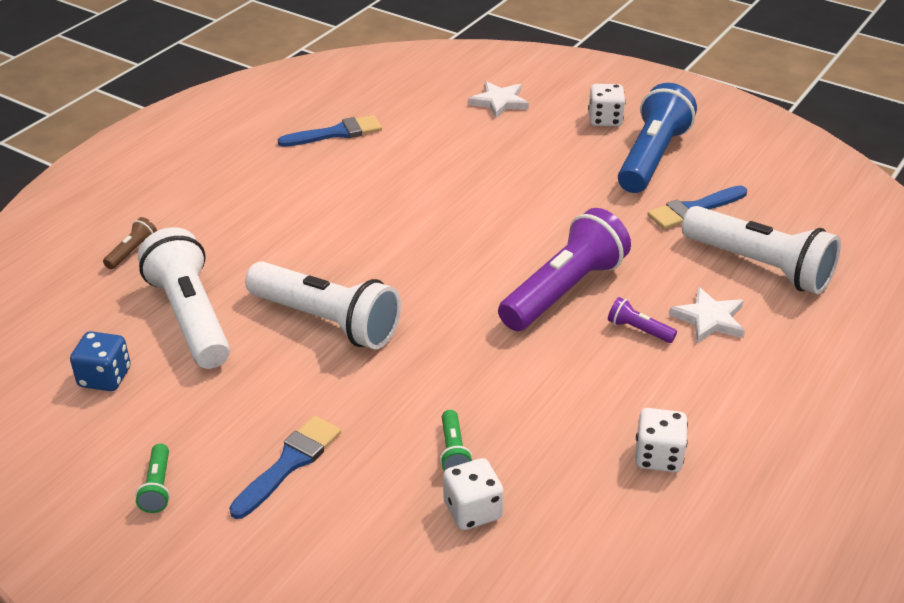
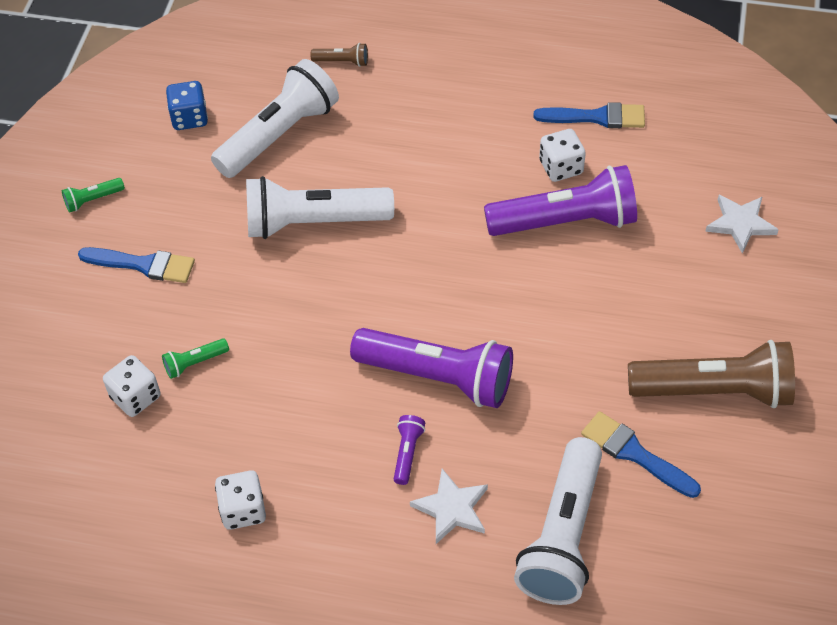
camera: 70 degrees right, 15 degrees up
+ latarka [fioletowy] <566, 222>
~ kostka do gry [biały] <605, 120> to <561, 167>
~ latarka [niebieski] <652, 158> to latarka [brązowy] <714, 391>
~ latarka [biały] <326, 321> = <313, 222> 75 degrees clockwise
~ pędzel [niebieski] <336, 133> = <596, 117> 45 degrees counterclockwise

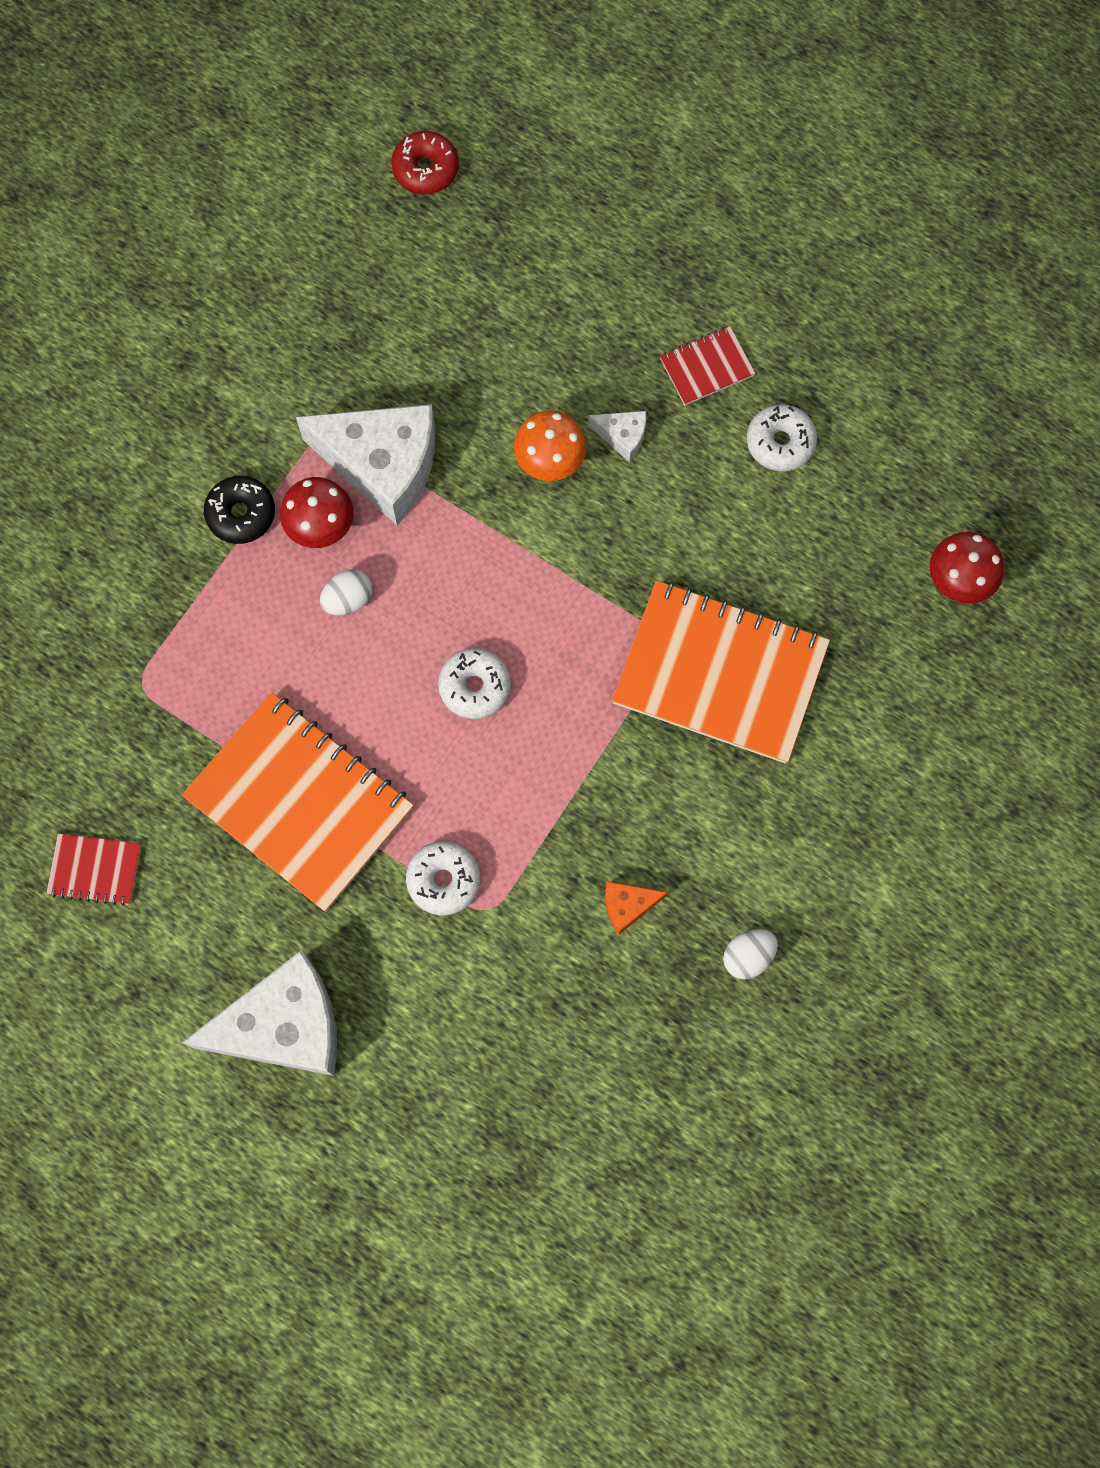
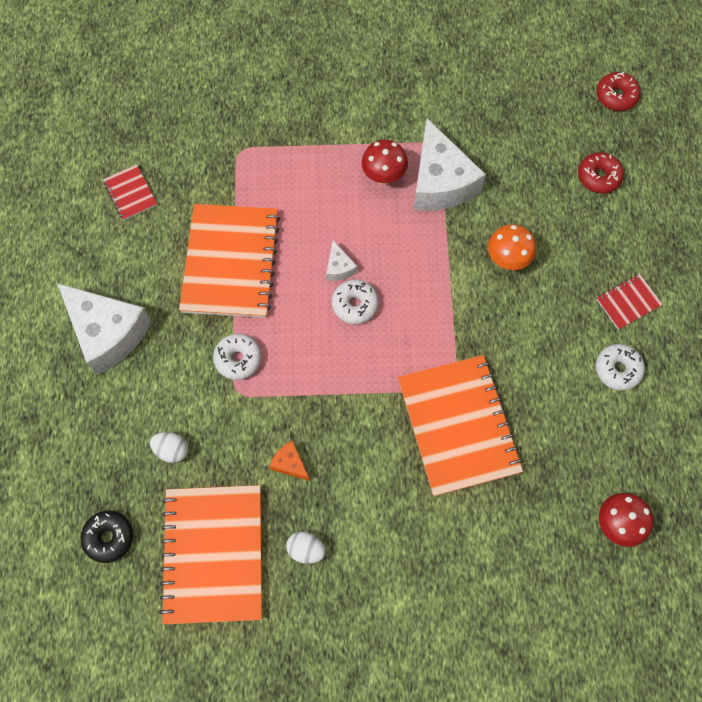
camera: 55 degrees right, 5 degrees down
+ zeszyt [pomarańczowy] <213, 554>
+ donut [czerwony] <598, 177>
~ donut [czarny] <241, 514> to <109, 537>
~ jajko [biały] <348, 600> to <172, 450>
~ ser [biały] <622, 436> to <339, 267>
~ zeszyt [czerwony] <706, 367> = <628, 302> 60 degrees counterclockwise

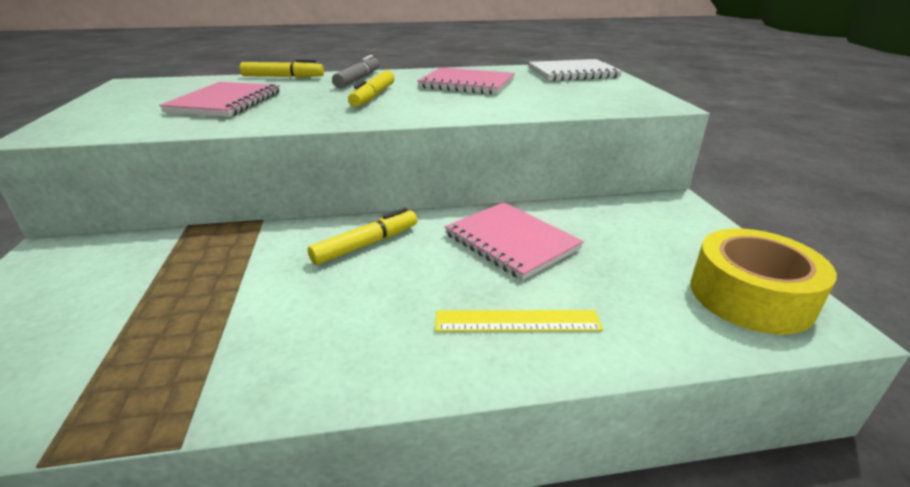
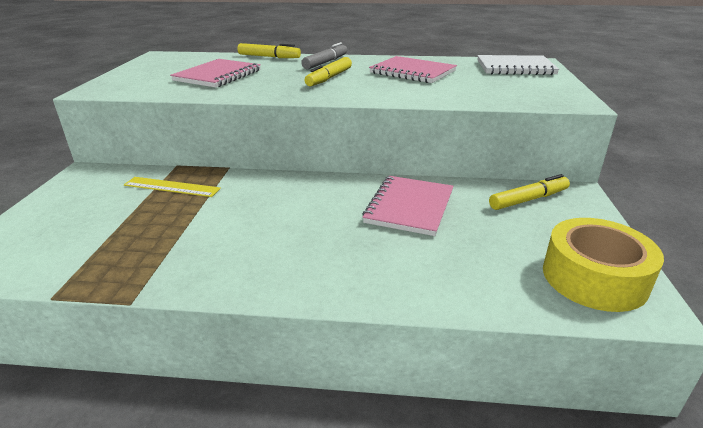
camera: 15 degrees right, 0 degrees up
~ flamaster [żółty] <366, 244> to <528, 199>
~ linijka [żółty] <517, 321> to <172, 187>
~ zeszyt [różowy] <511, 242> = <409, 207> 45 degrees clockwise

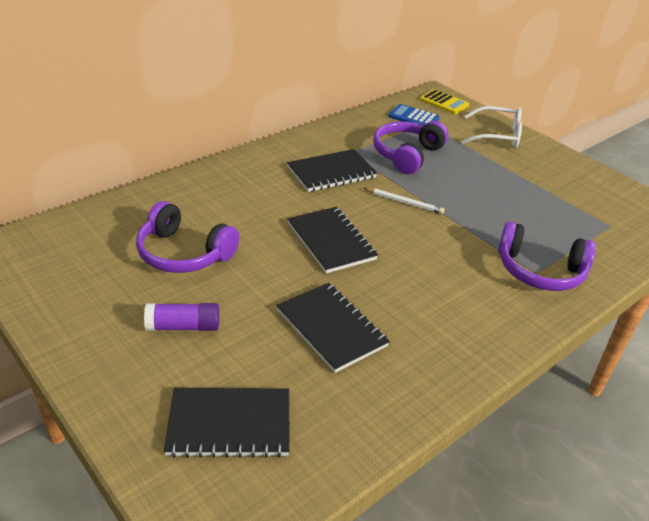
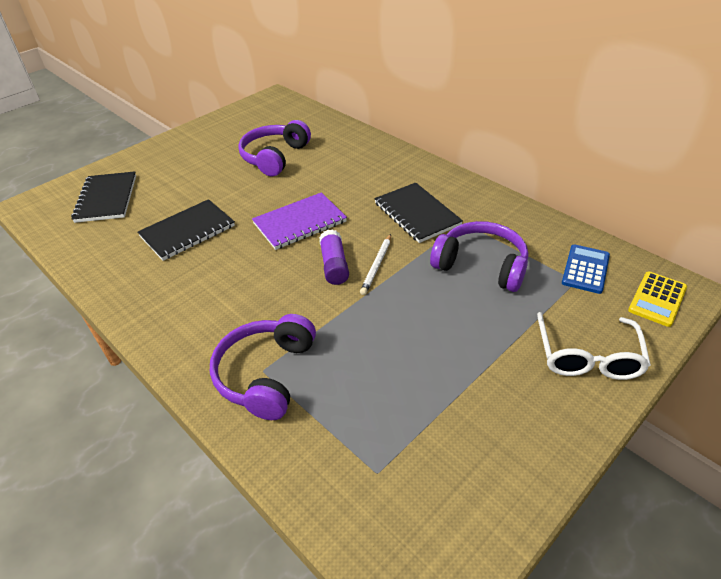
camera: 90 degrees right, 5 degrees up
~ klej w sztyfcie [fioletowy] <183, 326> to <334, 265>
~ zeszyt [czarny] <331, 241> to zeszyt [fioletowy] <300, 223>

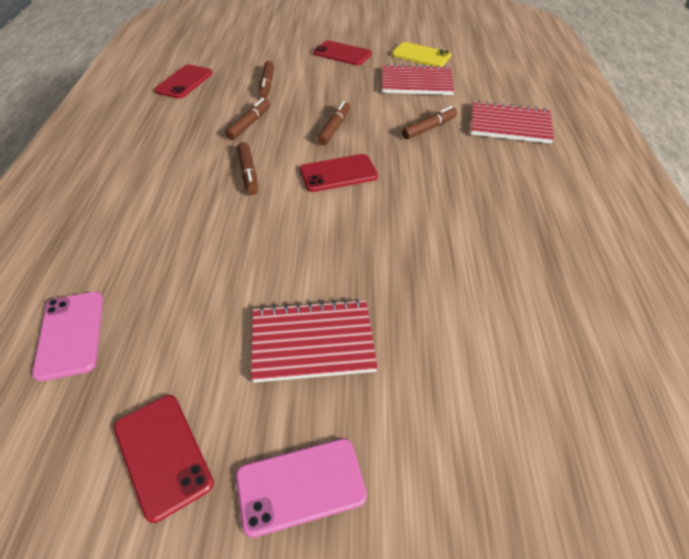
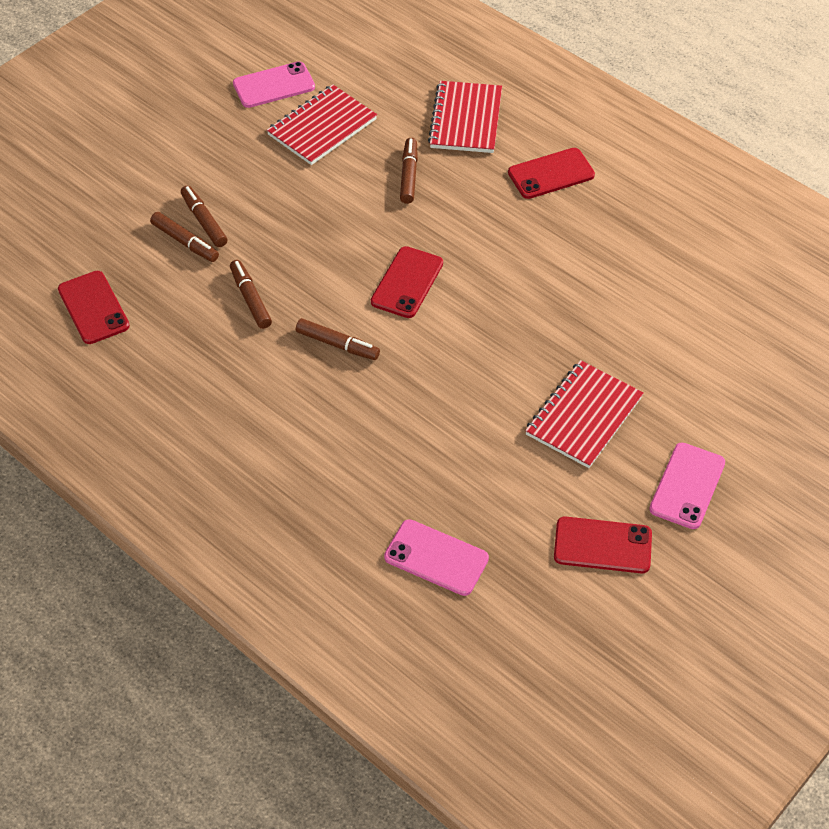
camera: 50 degrees left, 5 degrees up
~ telefon [czerwony] <342, 54> to <551, 174>
~ flamaster [brązowy] <334, 128> to <204, 221>
~ telefon [żółty] <421, 55> to telefon [różowy] <274, 85>
~ zeszyt [czerwony] <510, 125> = <466, 119> 45 degrees counterclockwise

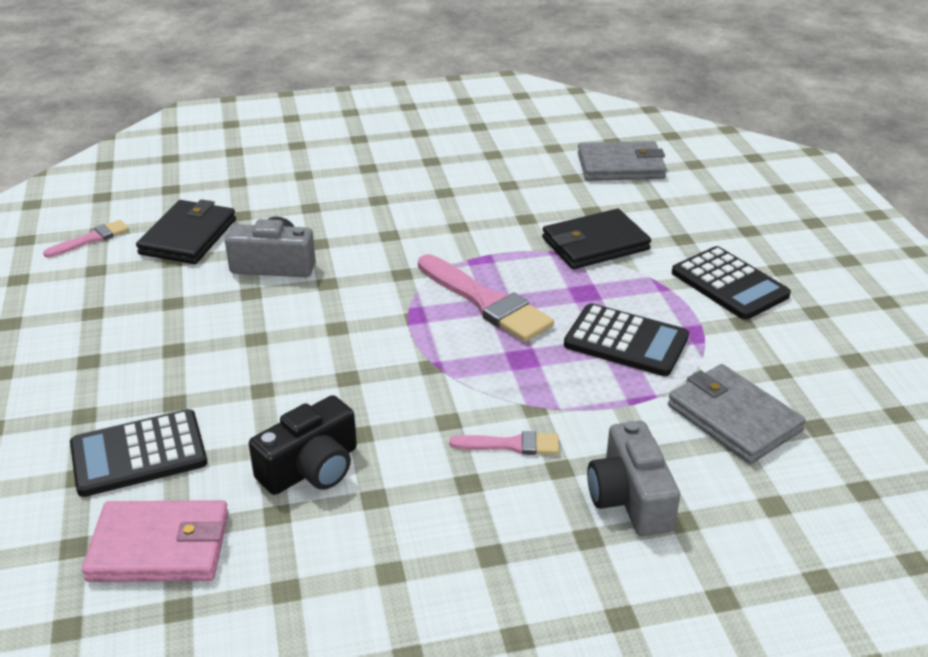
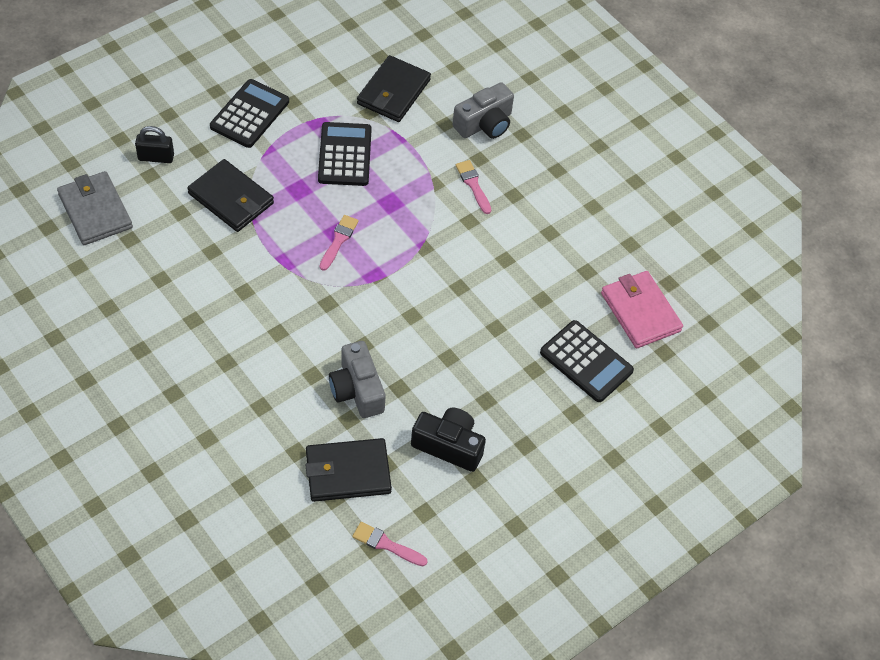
camera: 120 degrees left, 20 degrees up
+ kłódka [czarny] <156, 157>
~ aparat fotograficzny [czarny] <311, 468> to <449, 445>
~ portfel [szary] <733, 418> to portfel [czarny] <393, 92>
~ pędzel [różowy] <486, 302> = <338, 240> x0.53

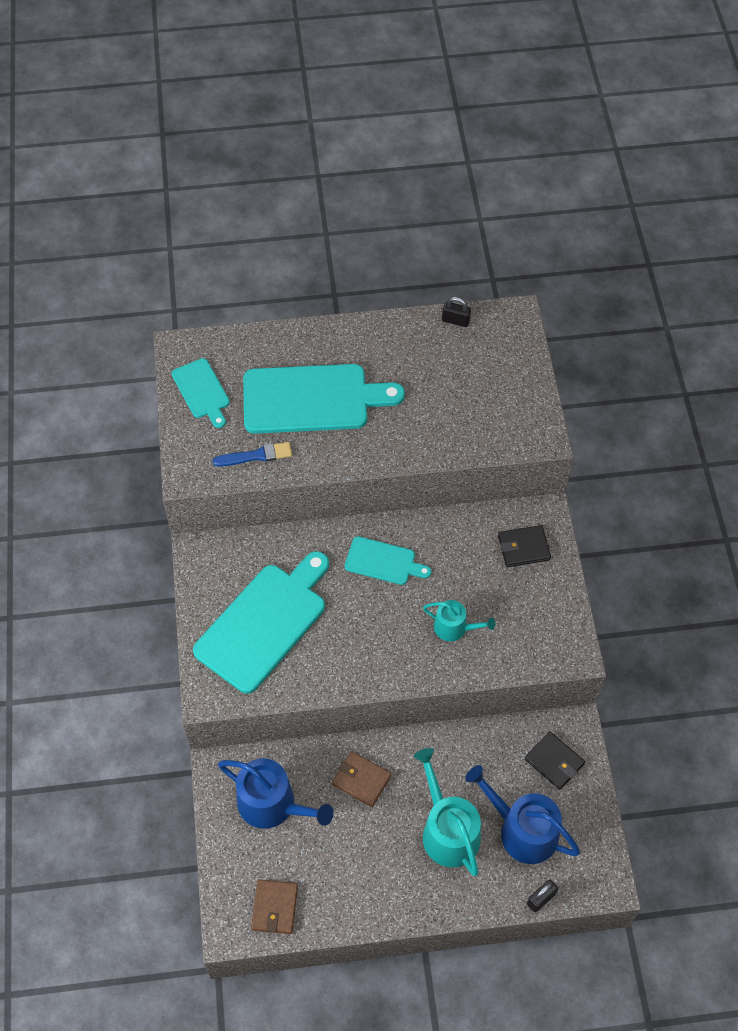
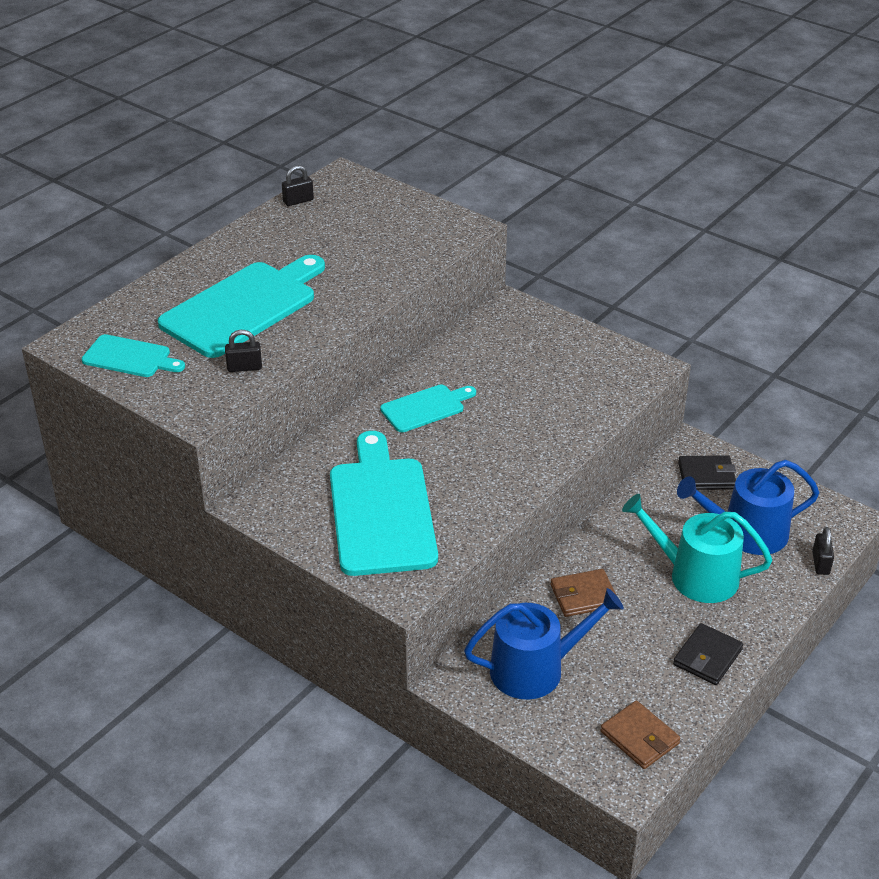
camera: 45 degrees left, 20 degrees down
- konewka [turkusowy] <454, 628>
~ portfel [czarny] <523, 548> to <707, 657>
~ pędzel [niebieski] <256, 456> to kłódka [czarny] <244, 367>

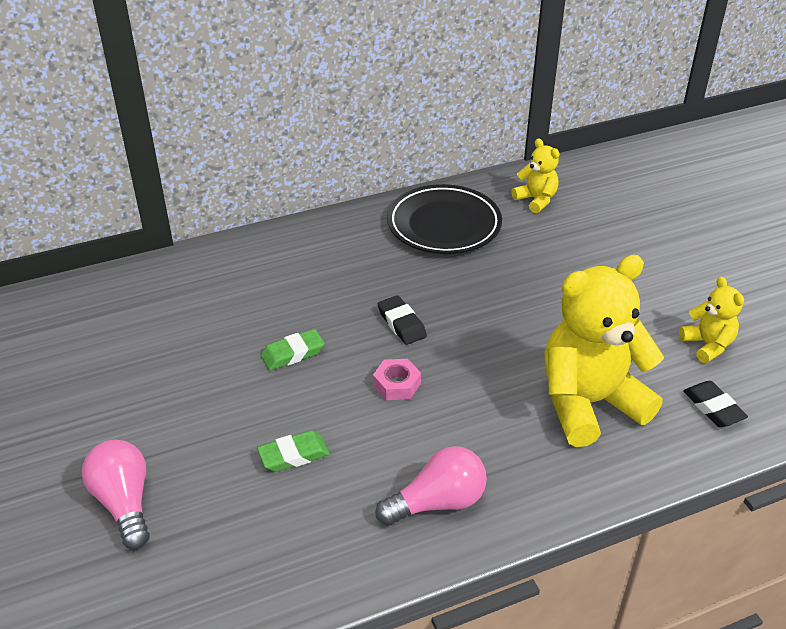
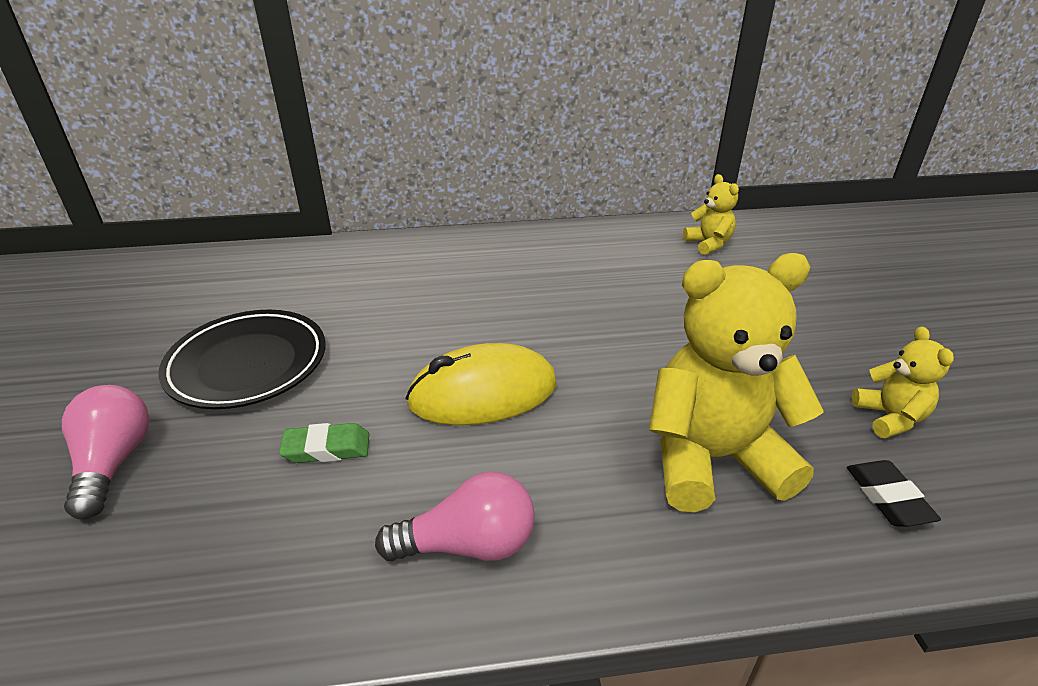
camera: 15 degrees right, 5 degrees down
- gumka do mazania [zielony] <292, 353>
- gumka do mazania [czarny] <401, 324>
~ talerz [czarny] <444, 225> to <248, 364>
~ nakrętka [różowy] <397, 384> to myszka [żółty] <483, 393>

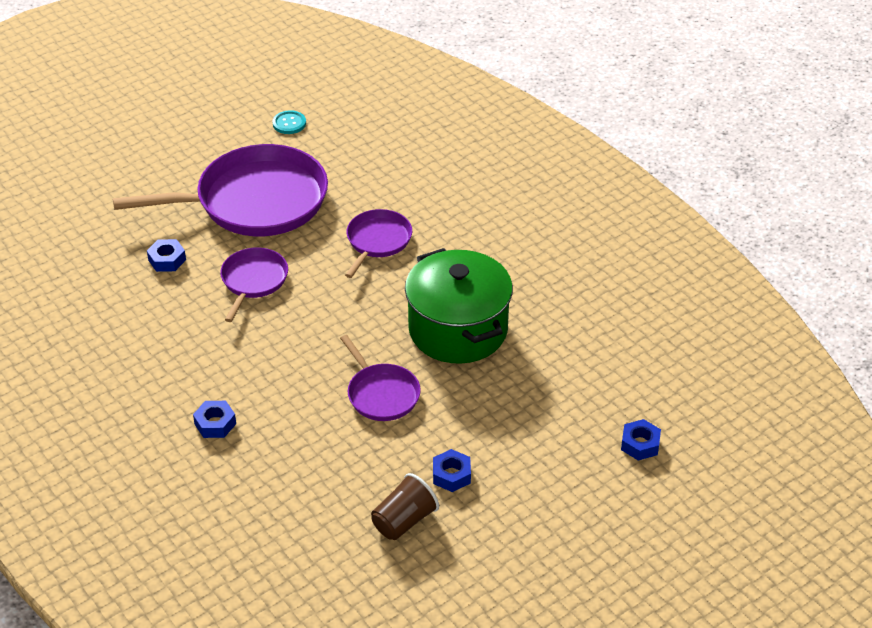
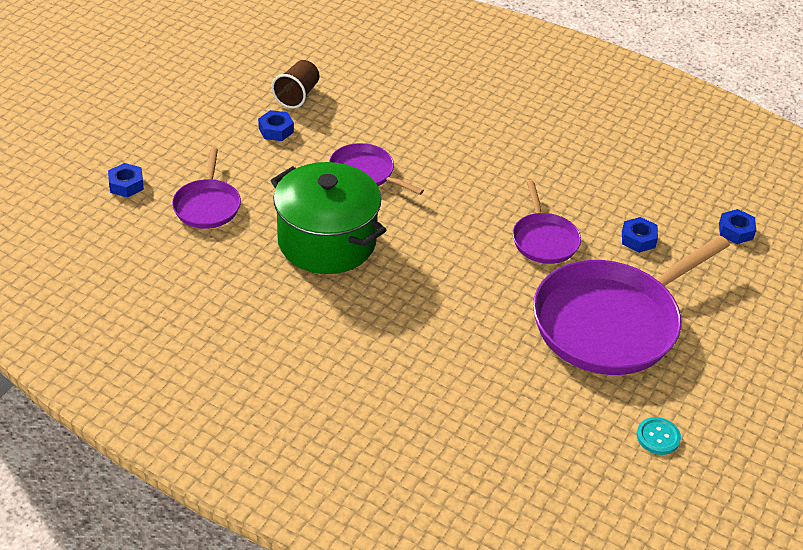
camera: 155 degrees right, 0 degrees up
~ nakrętka [niebieski] <215, 424> to <735, 231>
~ patelnia [fioletowy] <377, 241> to <207, 206>

